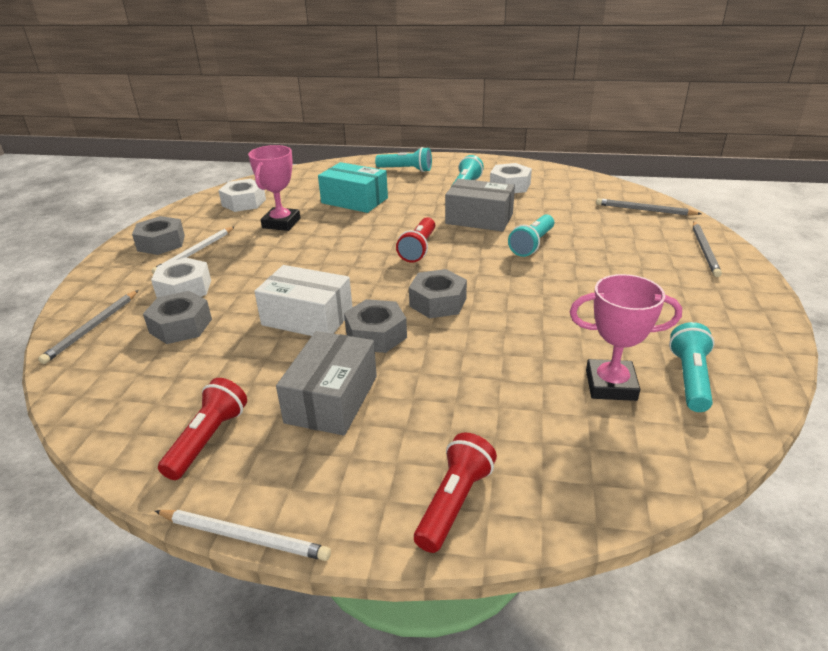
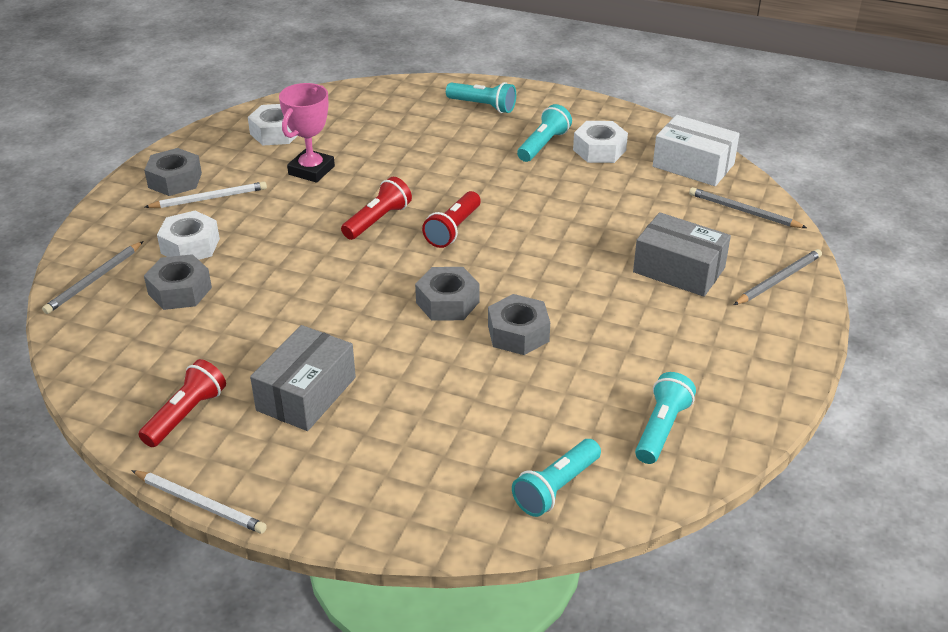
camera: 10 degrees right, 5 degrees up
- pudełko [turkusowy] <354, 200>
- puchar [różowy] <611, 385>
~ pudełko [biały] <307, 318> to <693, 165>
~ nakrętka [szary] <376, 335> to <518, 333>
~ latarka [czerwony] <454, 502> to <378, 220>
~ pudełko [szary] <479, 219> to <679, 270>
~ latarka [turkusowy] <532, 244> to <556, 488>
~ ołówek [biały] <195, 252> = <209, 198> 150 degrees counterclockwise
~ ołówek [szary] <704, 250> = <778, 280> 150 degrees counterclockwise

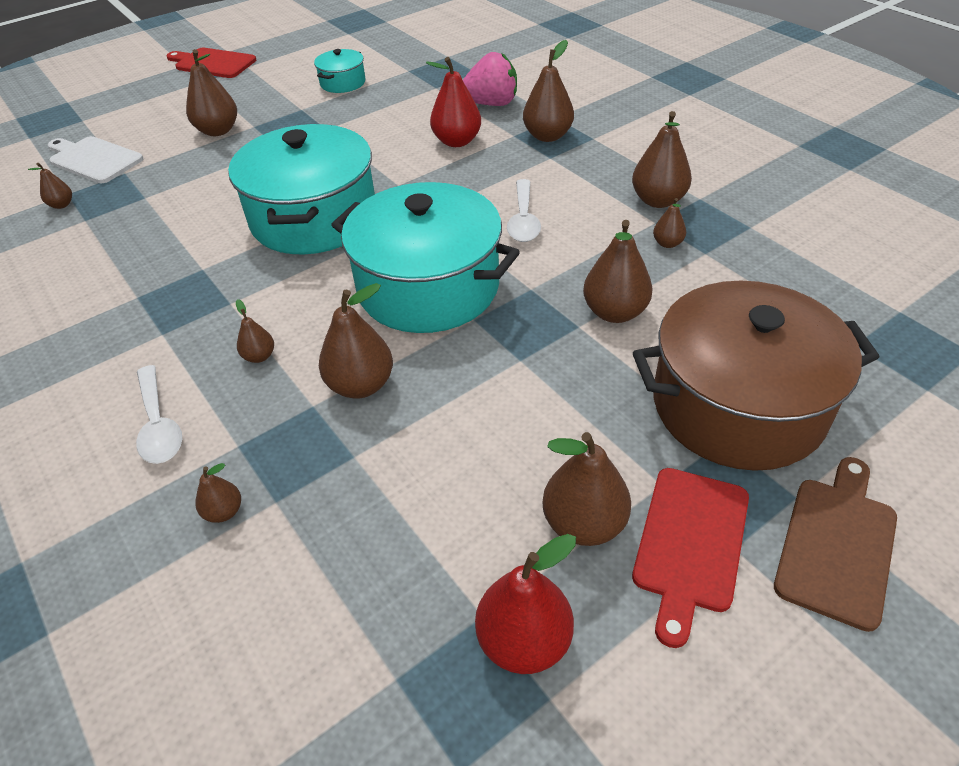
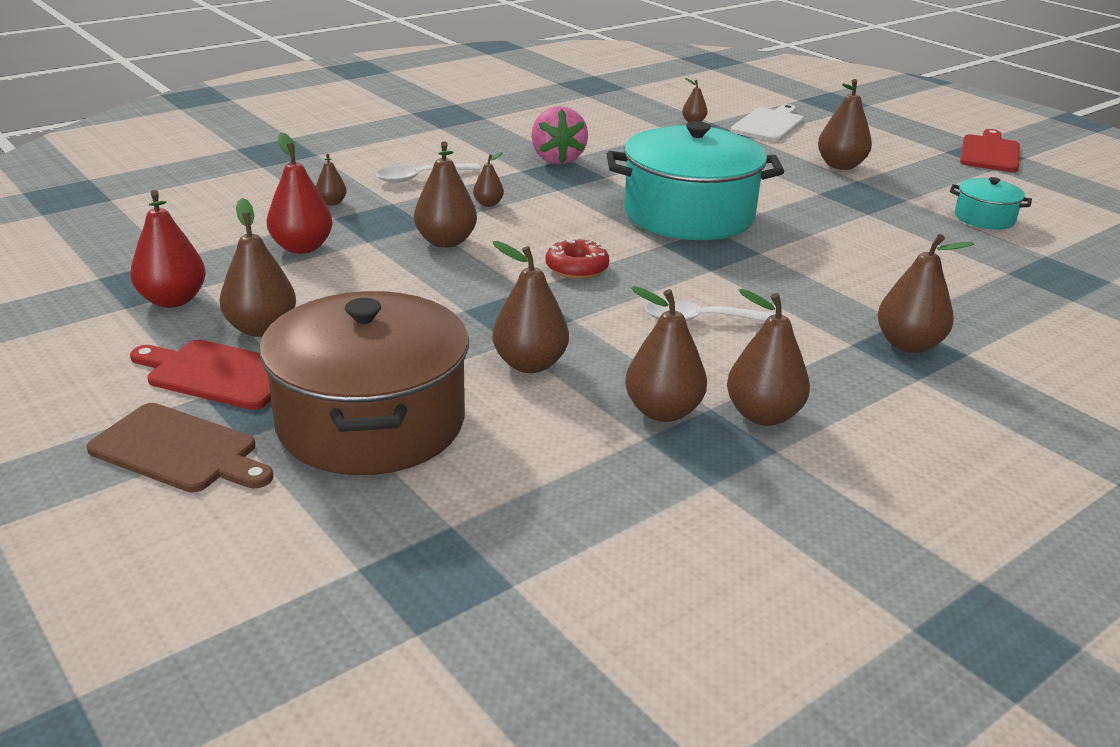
camera: 85 degrees right, 15 degrees down
~ gruszka [czerwony] <457, 141> to <302, 247>
~ truskawka [różowy] <491, 104> to <557, 159>
~ garnek [turkusowy] <428, 287> to donut [czerwony] <577, 268>
~ gruszka [brązowy] <667, 243> = <663, 411> x1.90

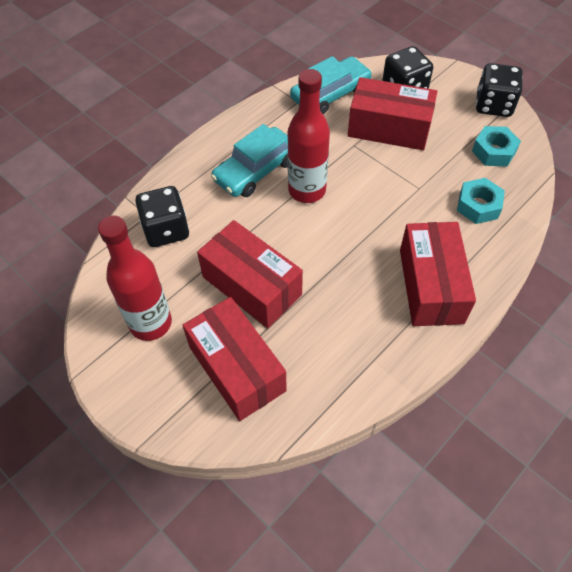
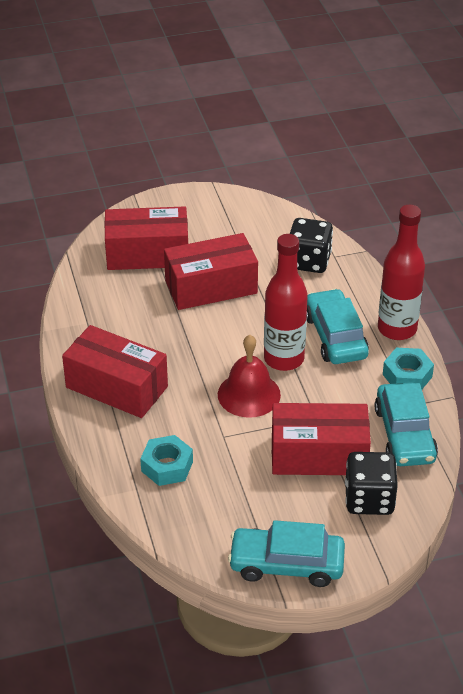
camera: 120 degrees right, 15 degrees down
+ dzwonek [czerwony] <249, 394>
~ butelka [czerwony] <150, 323> to <397, 329>
~ nakrętka [turkusowy] <493, 151> to <407, 375>
~ kostka do gry [czarny] <493, 105> to samochód [turkusowy] <286, 564>
~ pudełko [czerwony] <389, 128> = <318, 455> 45 degrees clockwise

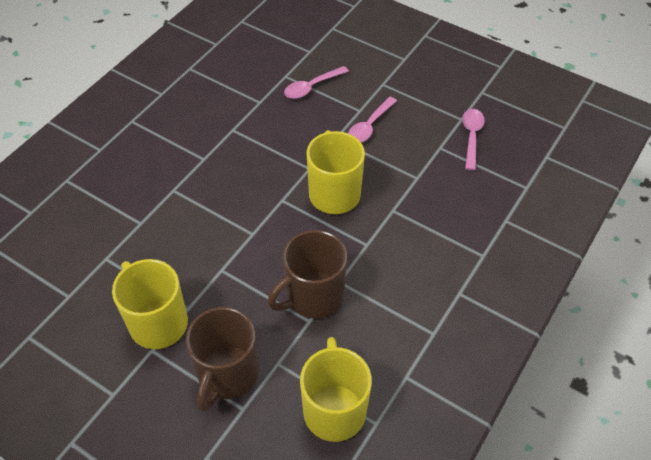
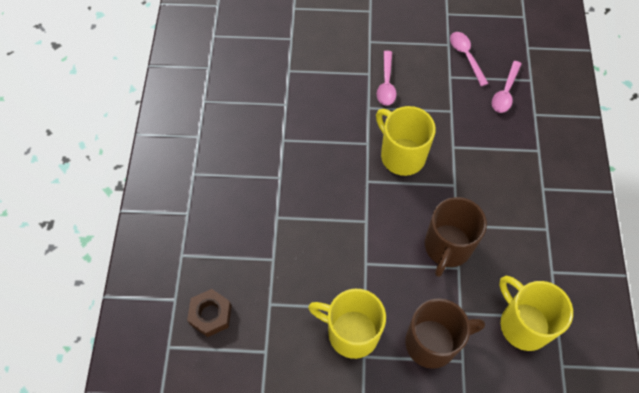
camera: 30 degrees left, 10 degrees up
+ nakrętka [brązowy] <210, 315>
~ łyżka [różowy] <311, 87> to <505, 92>
~ kubek [brązowy] <227, 375> = <432, 342> 90 degrees counterclockwise

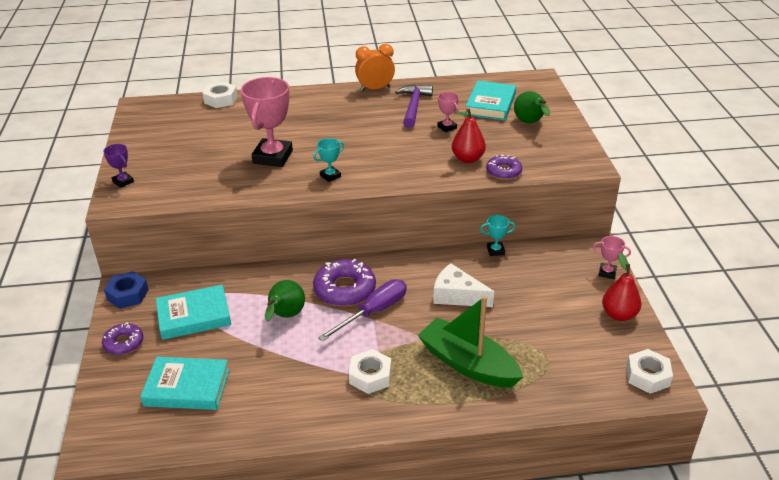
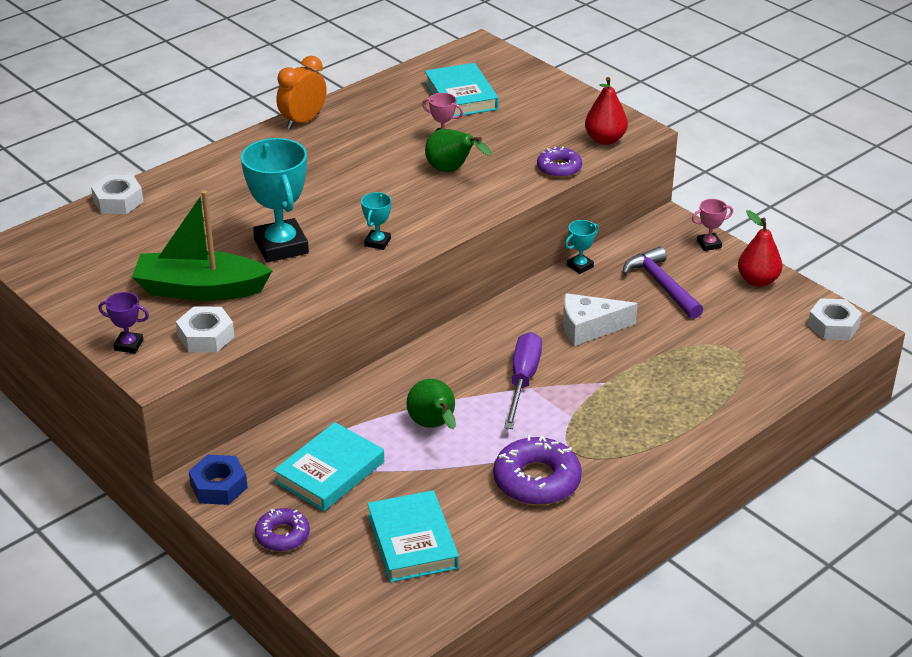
camera: 35 degrees left, 0 degrees up
~ donut [fioletowy] <344, 289> to <537, 480>
~ nakrętka [biały] <370, 376> to <206, 336>
~ młotek [fioletowy] <413, 106> to <662, 285>
~ łódka [zielony] <468, 364> to <200, 289>
~ gruszka [czerwony] <467, 159> to <605, 139>
~ gruszka [zielony] <530, 123> to <452, 171>
~ puchar [różowy] <272, 157> to puchar [turkusowy] <281, 246>
~ książka [turkusowy] <187, 387> = <412, 541> 75 degrees counterclockwise

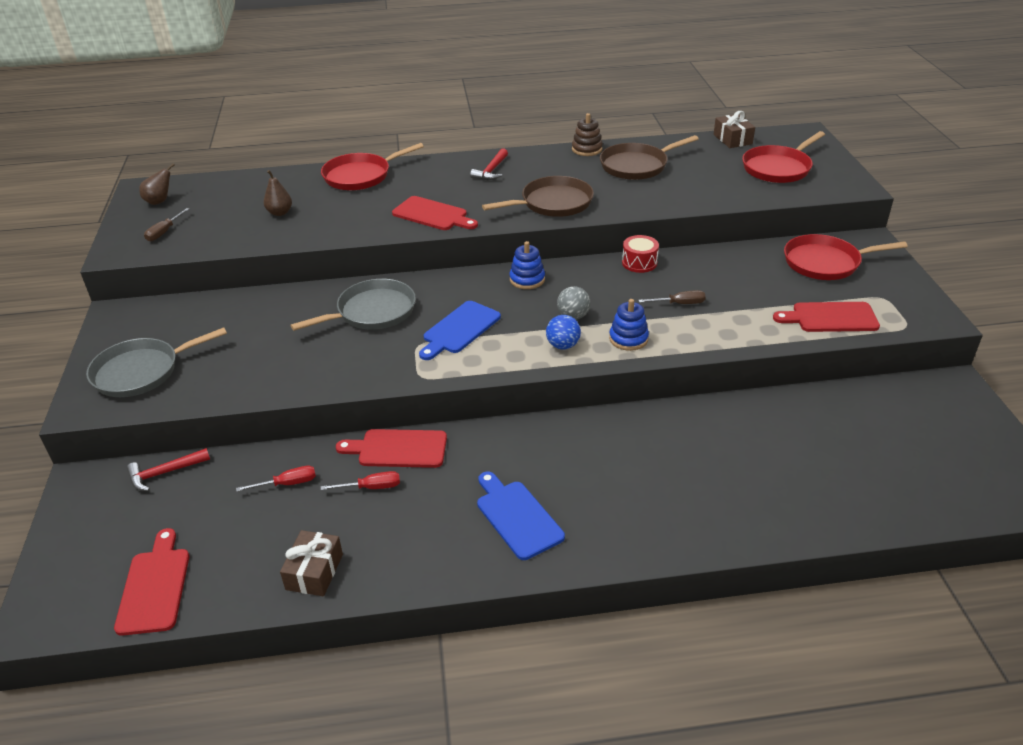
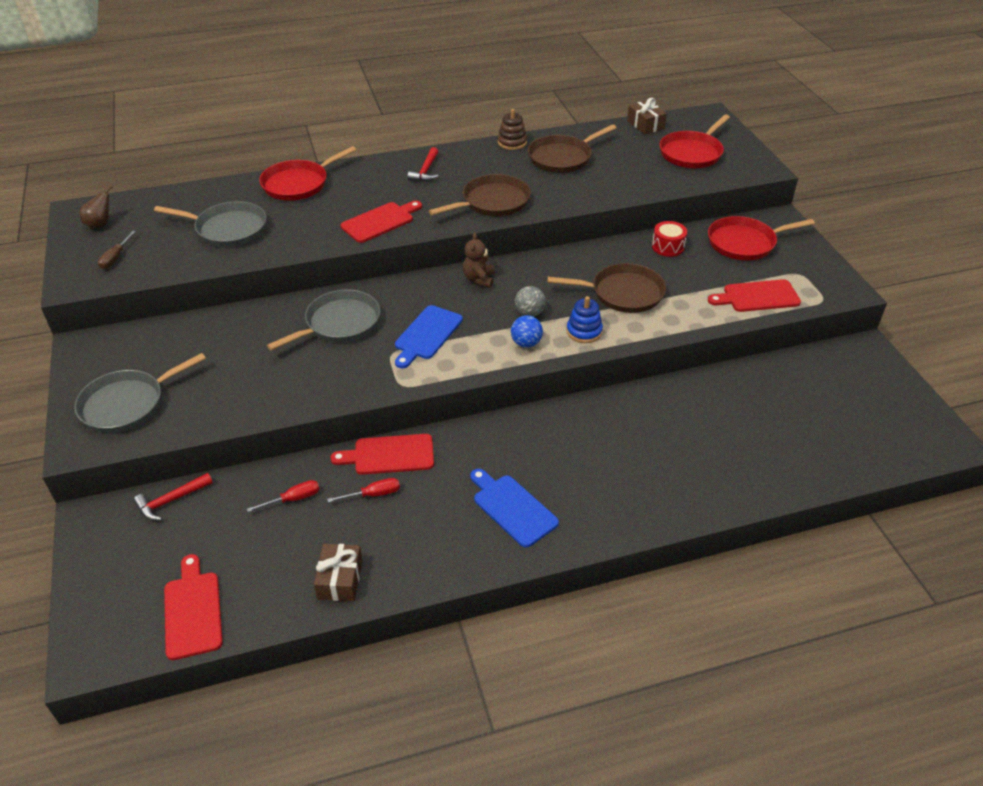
camera: 10 degrees left, 5 degrees up
~ bęben [czerwony] <639, 263> to <668, 247>
~ gruszka [brązowy] <280, 213> to patelnia [szary] <228, 229>
~ zabawka nakładanka [niebieski] <527, 279> to miś [brązowy] <479, 279>
~ śrubokręt [brązowy] <679, 304> to patelnia [brązowy] <623, 293>
~ deska do krojenia [czerwony] <432, 215> = <380, 221> 60 degrees counterclockwise

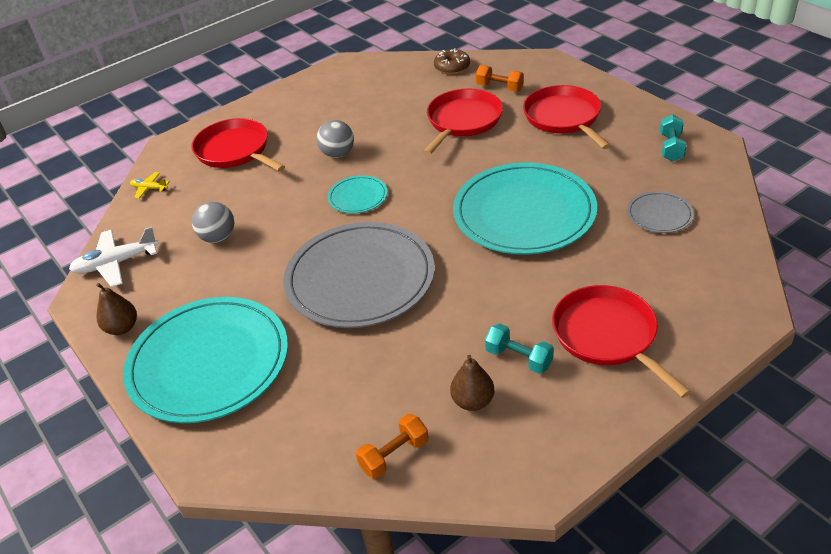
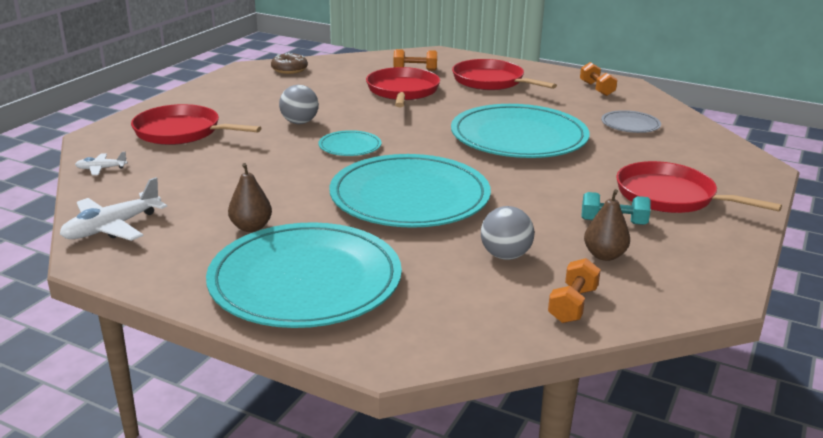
camera: 30 degrees left, 15 degrees down
~ gruszka [brązowy] <122, 328> to <251, 227>
~ piłka [szary] <218, 237> to <505, 256>
~ donut [brązowy] <452, 67> to <289, 70>
~ samolot [żółty] <149, 188> to samolot [biały] <101, 168>
~ talerz [szary] <360, 279> to talerz [turkusowy] <409, 197>
~ hantel [turkusowy] <671, 148> to hantel [pomarańczowy] <596, 89>

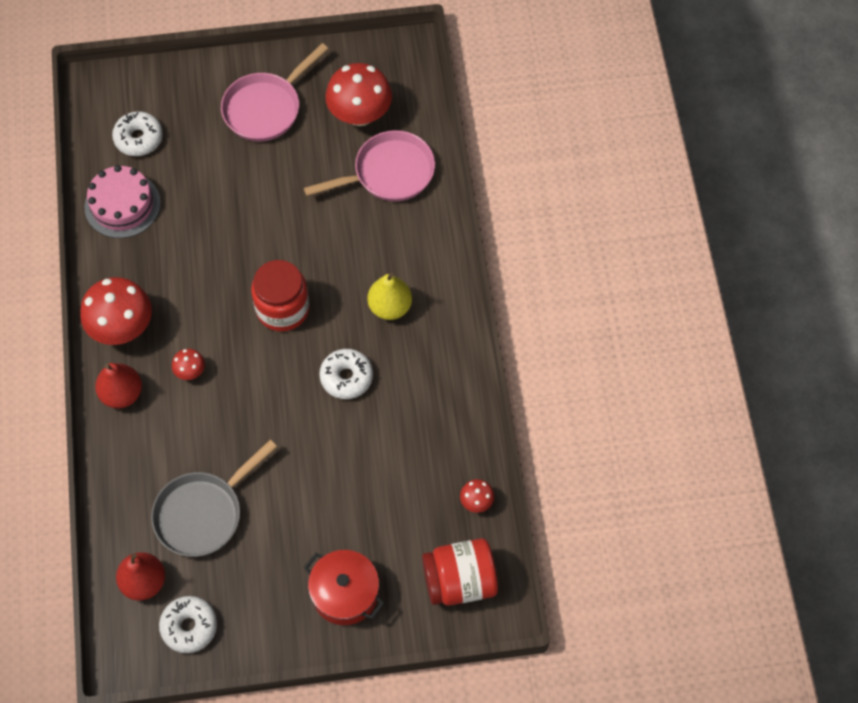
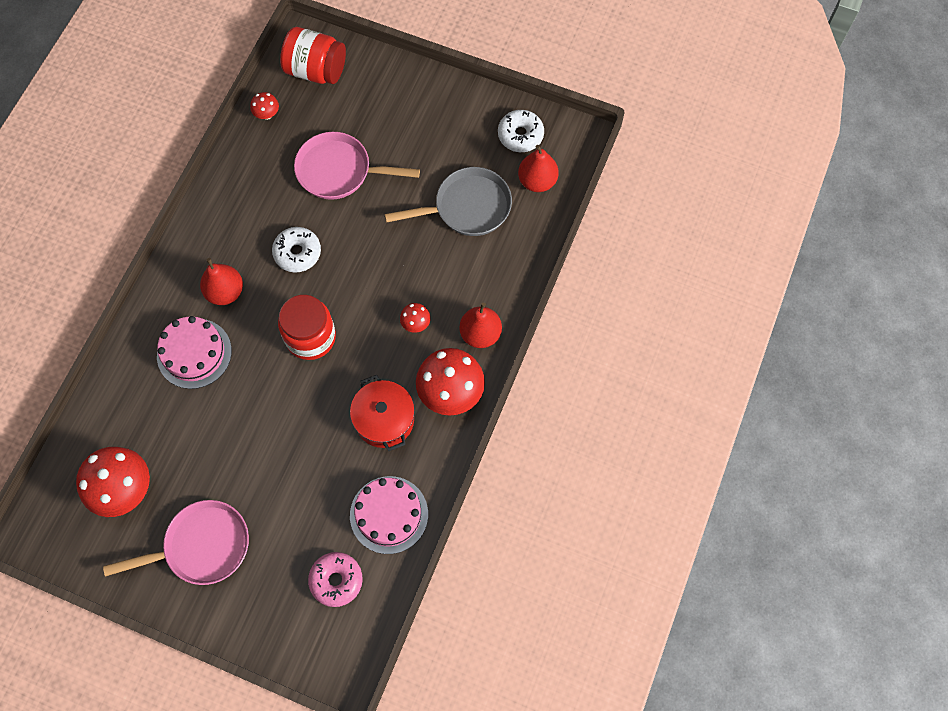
camera: 150 degrees left, 5 degrees up
+ tort [różowy] <194, 353>
~ patelnia [różowy] <389, 173> to <339, 171>
~ garnek [czerwony] <345, 593> to <384, 420>
~ donut [biały] <138, 138> to donut [różowy] <336, 580>
~ gruszka [żółty] <390, 307> to gruszka [czerwony] <225, 292>

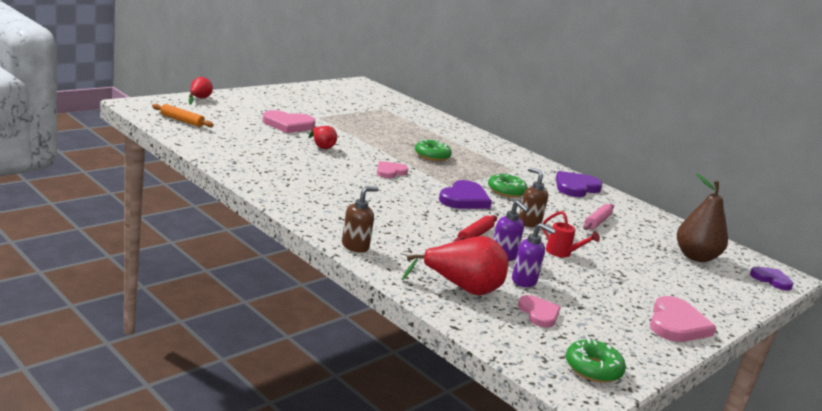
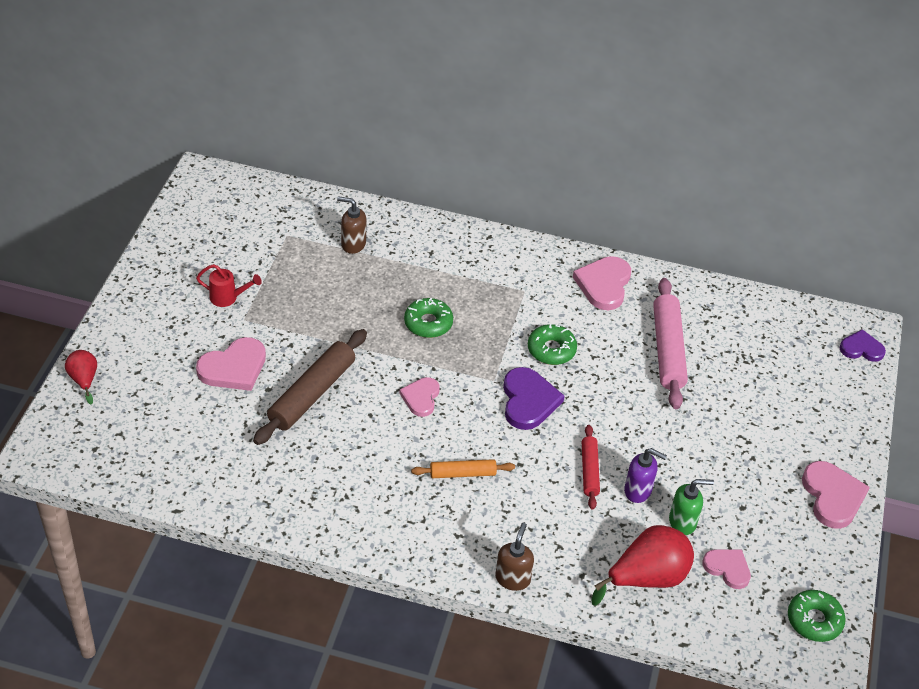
camera: 30 degrees left, 25 degrees up
- gruszka [brązowy] <695, 257>
~ wałek do ciasta [pomarańczowy] <182, 120> to <463, 473>
~ dozownik mydła [brązowy] <529, 223> to <353, 244>
~ konewka [czerwony] <562, 253> to <228, 298>
~ gruszka [czerwony] <321, 146> to wałek do ciasta [brązowy] <312, 394>
~ dozownik mydła [fioletowy] <524, 281> to dozownik mydła [zielony] <683, 522>
~ serce [fioletowy] <576, 187> to serce [różowy] <604, 284>
~ wałek do ciasta [różowy] <597, 222> = <667, 350> x1.78

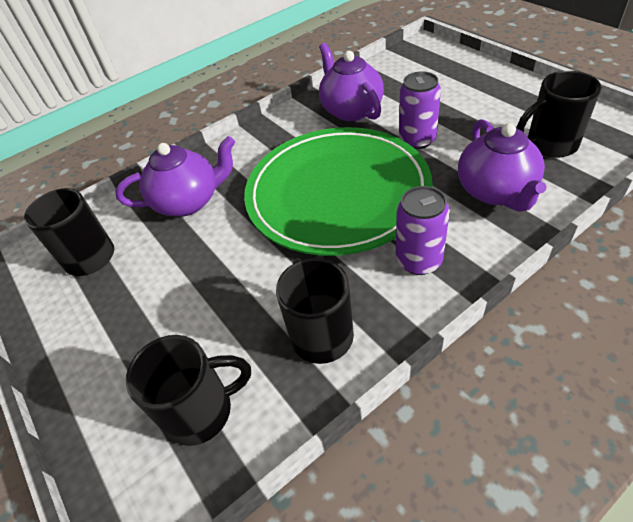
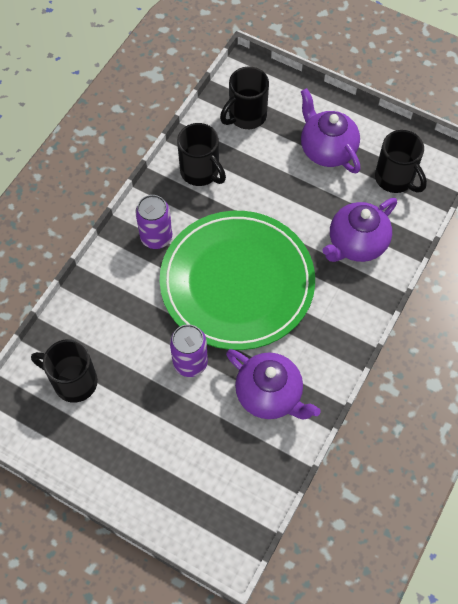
camera: 150 degrees right, 15 degrees up
~ imbryk [fioletowy] <495, 191> to <327, 150>
~ kubek [czarny] <549, 145> = <73, 381> 120 degrees counterclockwise

